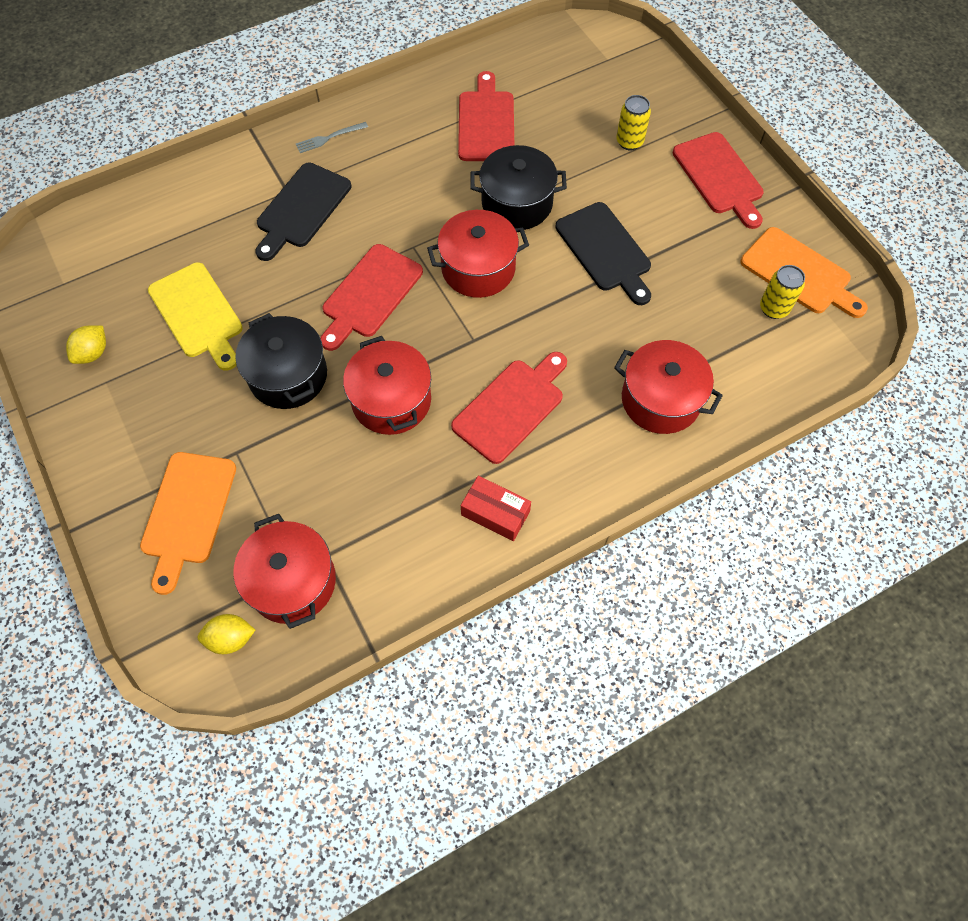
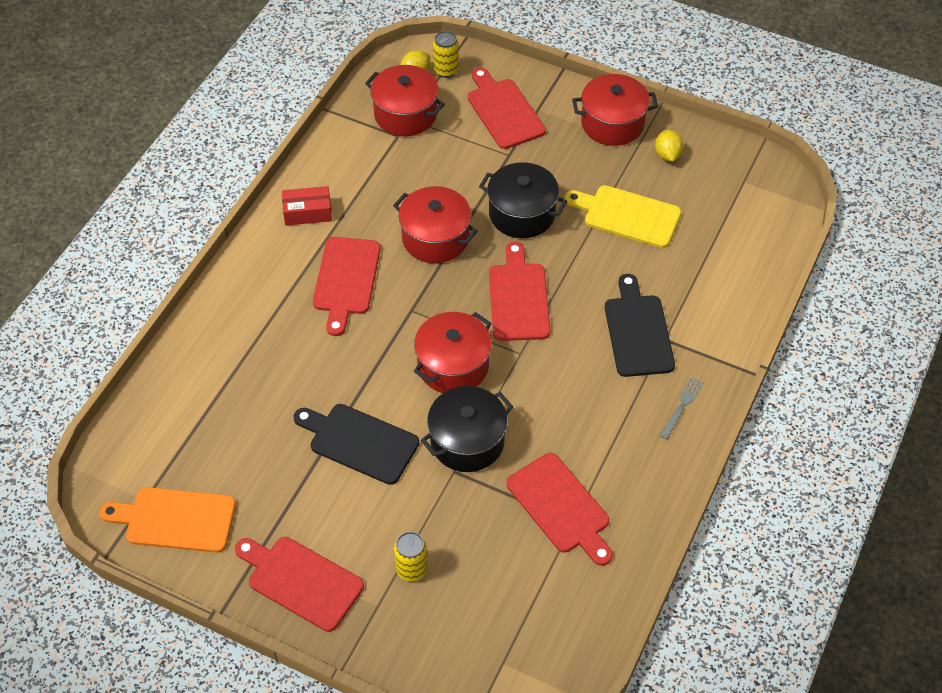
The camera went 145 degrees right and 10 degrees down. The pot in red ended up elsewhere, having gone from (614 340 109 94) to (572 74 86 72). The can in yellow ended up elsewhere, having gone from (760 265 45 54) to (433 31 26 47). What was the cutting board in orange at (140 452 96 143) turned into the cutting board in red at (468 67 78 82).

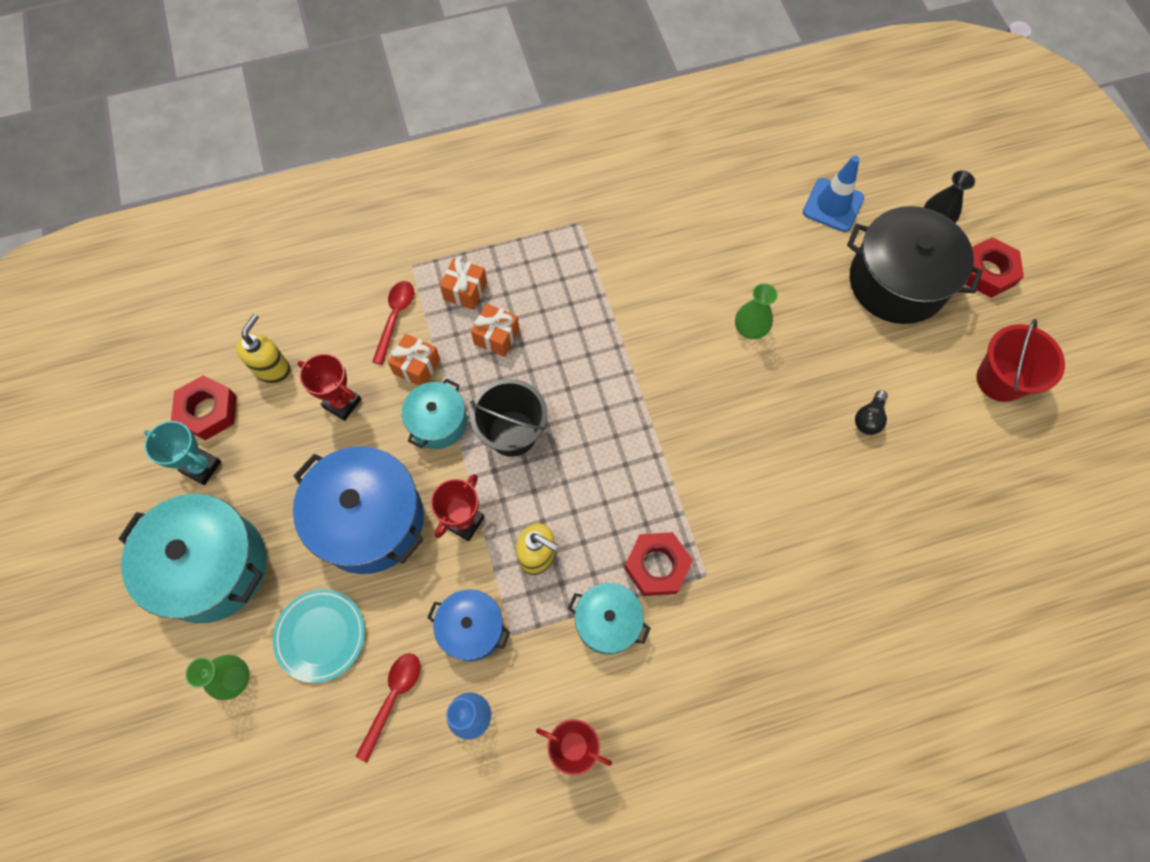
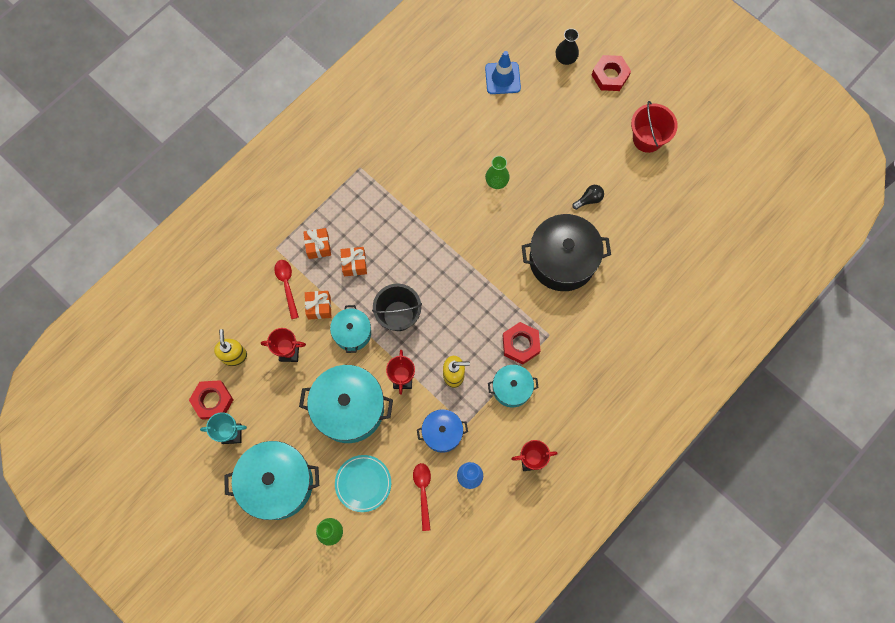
The camera went 30 degrees left and 5 degrees up. The pot in black ended up elsewhere, having gone from (847 206 136 118) to (522 214 89 77). What was the pot in blue at (293 446 131 128) turned into the pot in turquoise at (299 365 94 78). The light bulb in black at (855 390 33 45) ended up facing another way, 120 degrees counterclockwise from before.

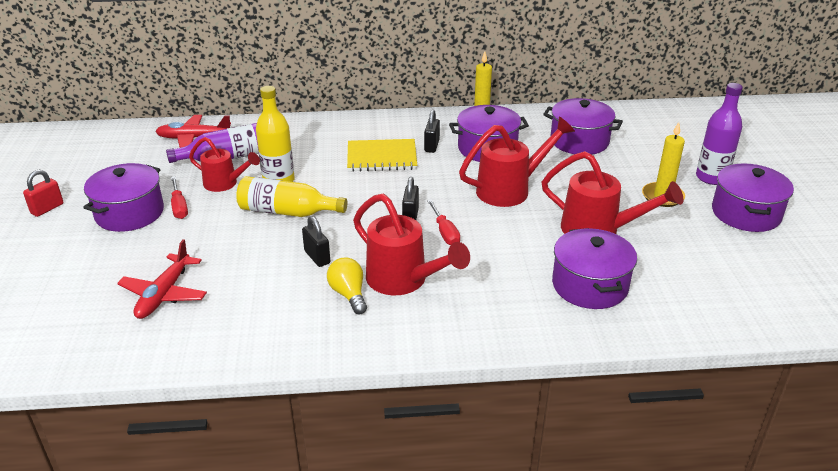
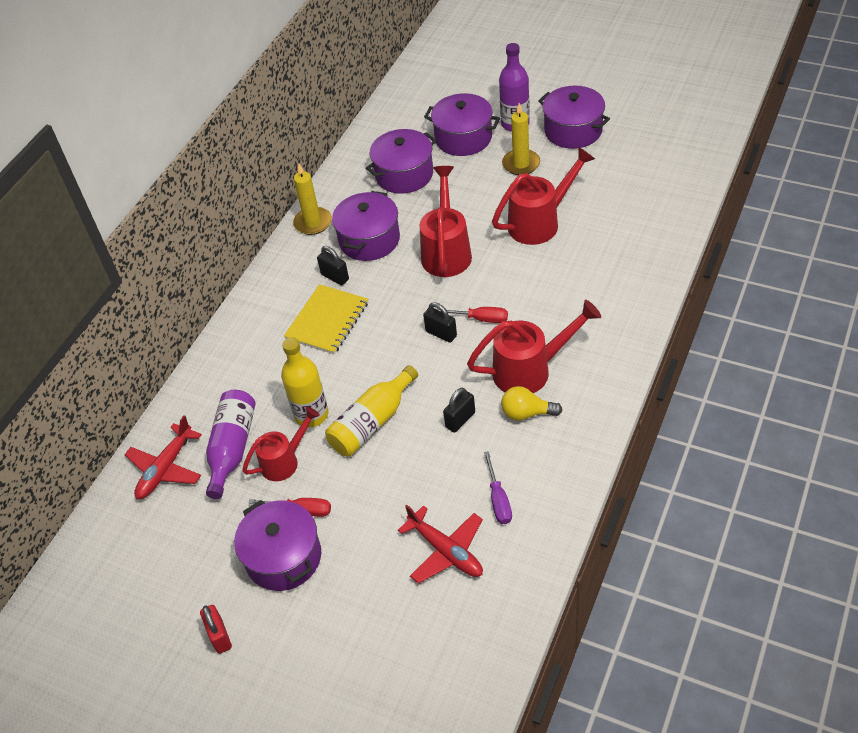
The camera went 55 degrees left and 15 degrees up. The second view gained the screwdriver in purple at (484 451 28 73). The pot in purple ended up elsewhere, having gone from (552 228 85 81) to (424 93 76 63). The padlock in black at (302 216 28 51) ended up facing another way, 45 degrees counterclockwise from before.

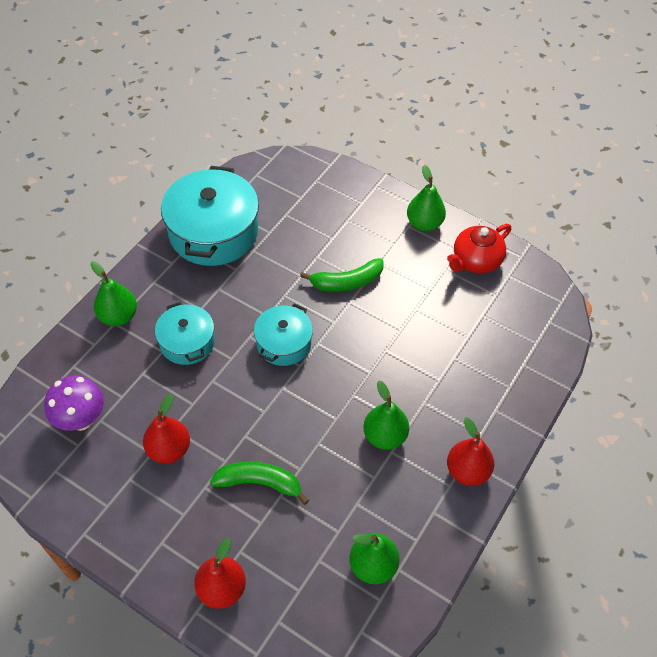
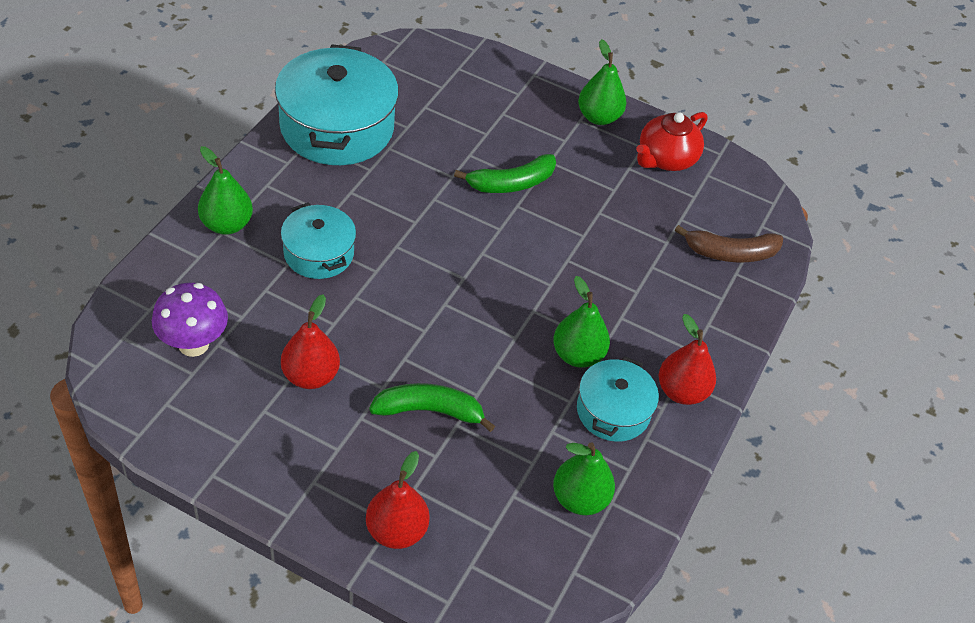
The camera went 10 degrees left and 5 degrees down. The second view gained the banana in brown at (675 225 108 37). The pot in turquoise ended up elsewhere, having gone from (254 303 59 63) to (577 356 82 86).

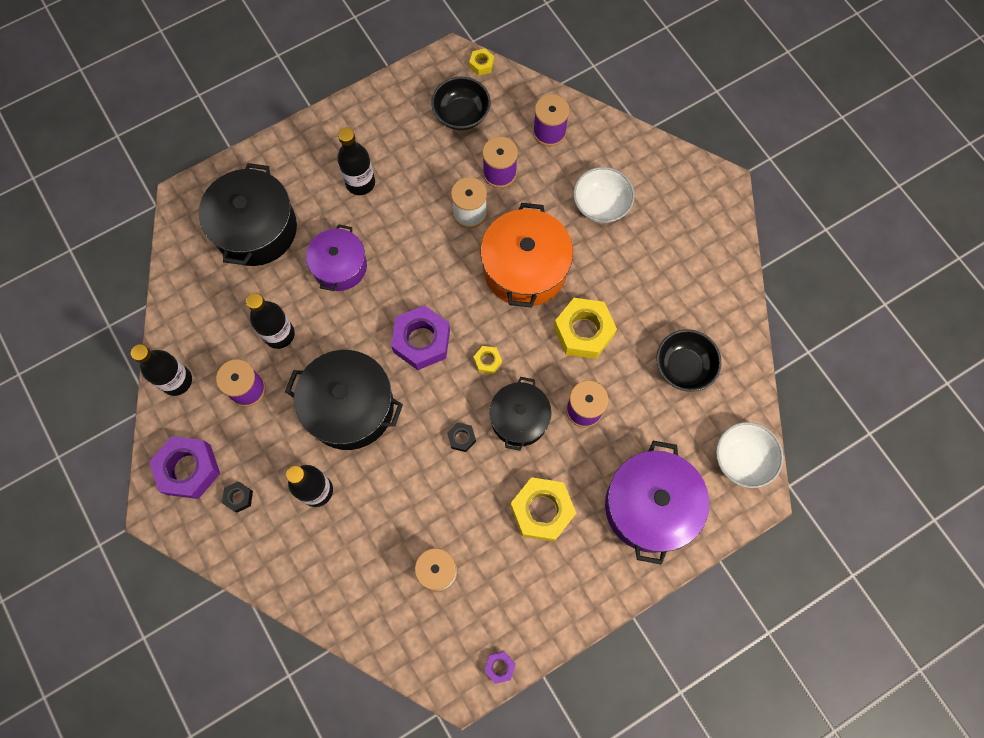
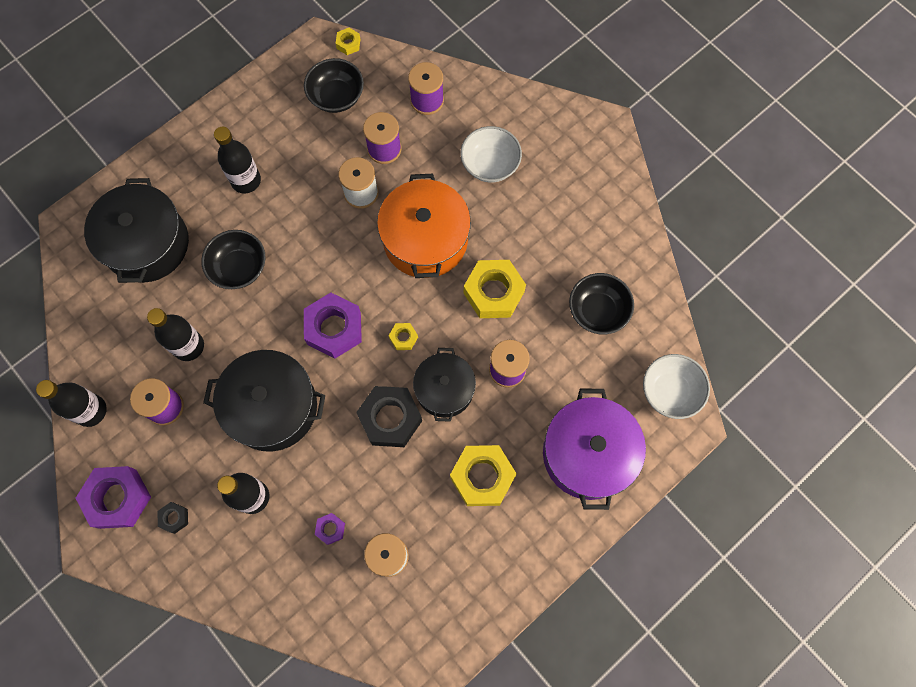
The camera went 10 degrees left and 0 degrees up. The nut in purple ended up elsewhere, having gone from (485 651 30 33) to (315 513 30 32). Where the pot in purple stood at (306 224 61 67), the bowl in black came to stand at (201 230 65 59). The size of the nut in black at (447 422 29 30) changed by a factor of 2.15.

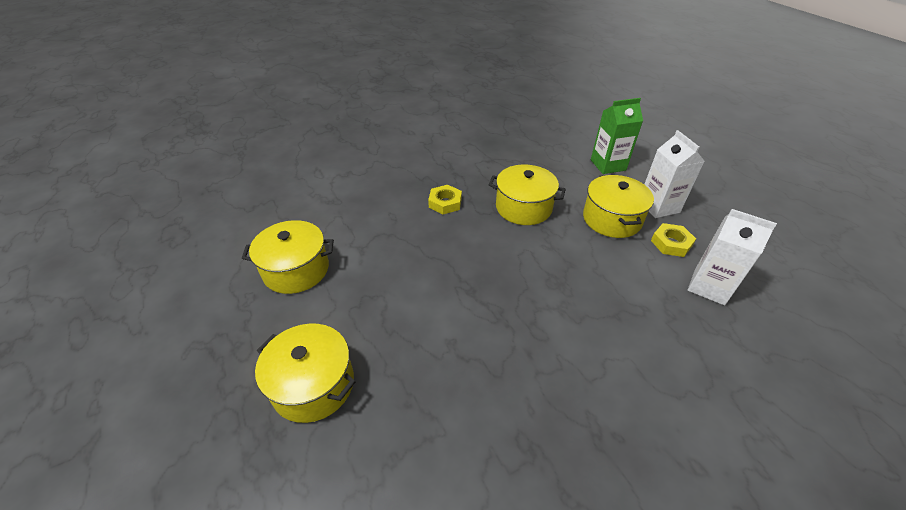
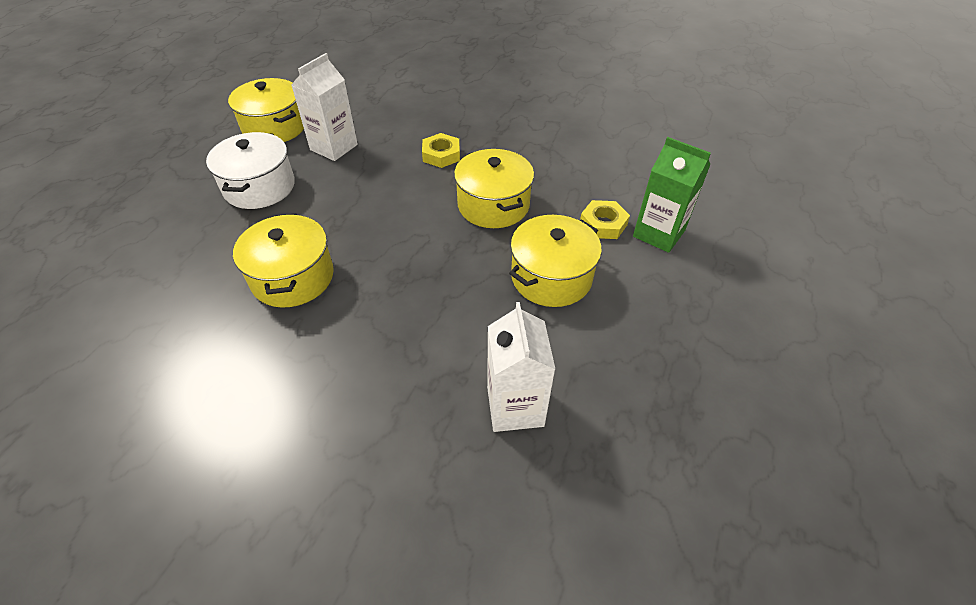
The camera went 50 degrees right and 5 degrees up. The second view gained the pot in white at (206 132 89 77). The pot in yellow ended up elsewhere, having gone from (255 323 101 100) to (233 213 101 95). The carton in white ended up elsewhere, having gone from (644 130 61 88) to (292 53 66 108). The nut in yellow ended up elsewhere, having gone from (651 223 45 34) to (580 200 50 39).

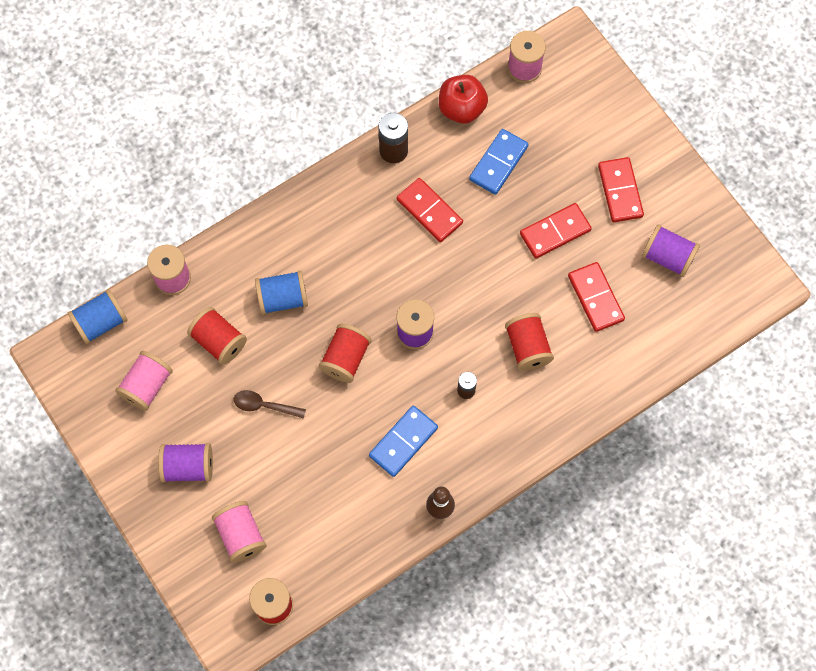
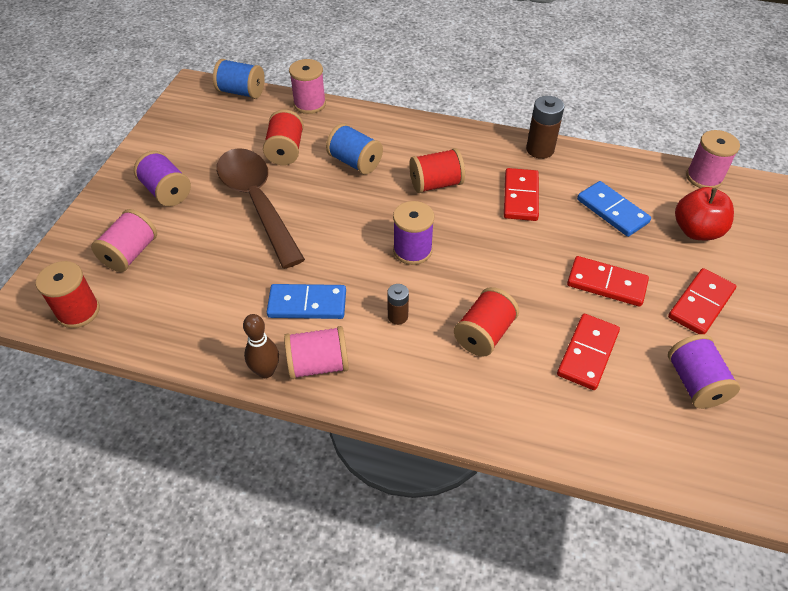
The camera went 50 degrees right and 20 degrees down. The spool in pink ended up elsewhere, having gone from (115 351 58 60) to (284 326 65 53). The spool in red ended up elsewhere, having gone from (319 324 52 59) to (409 148 56 45). The apple in red ended up elsewhere, having gone from (439 75 49 49) to (675 187 59 53). The domino in blue at (469 129 60 66) ended up facing another way, 60 degrees clockwise from before. The size of the spoon in brown at (234 390 72 28) changed by a factor of 2.34.

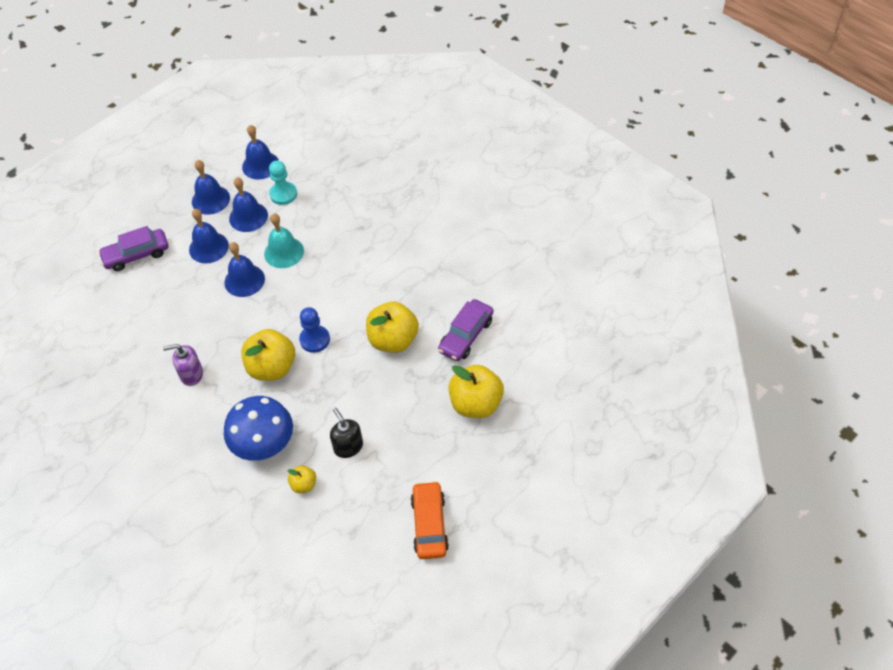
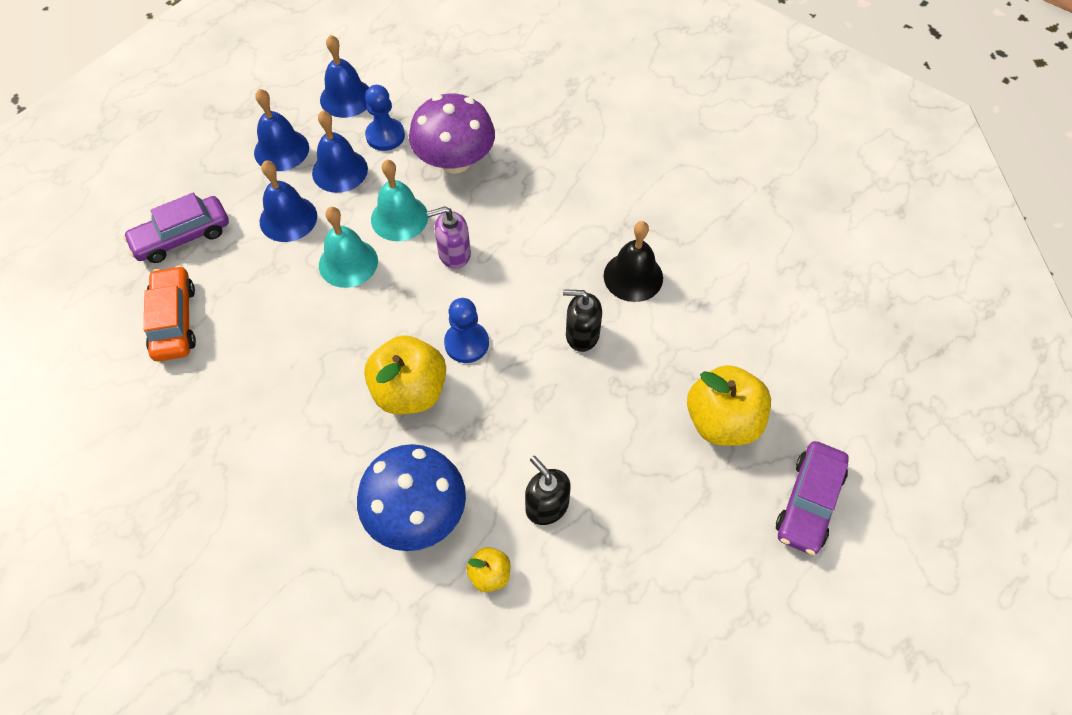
The camera went 10 degrees left and 5 degrees up. The second view gained the mushroom in purple at (409 94 86 80). The second view gained the bell in black at (604 221 59 81). The soap dispenser in purple ended up elsewhere, having gone from (163 344 40 42) to (427 206 44 63). The car in orange ended up elsewhere, having gone from (411 481 38 78) to (144 265 52 96). The car in purple ended up elsewhere, having gone from (438 299 55 62) to (776 441 73 114). Where the apple in yellow stood at (366 302 53 51), the soap dispenser in black came to stand at (563 289 39 63). What was the bell in blue at (224 242 41 55) turned into the bell in turquoise at (319 207 59 81). What was the pawn in turquoise at (269 160 28 45) turned into the pawn in blue at (365 85 40 66).

